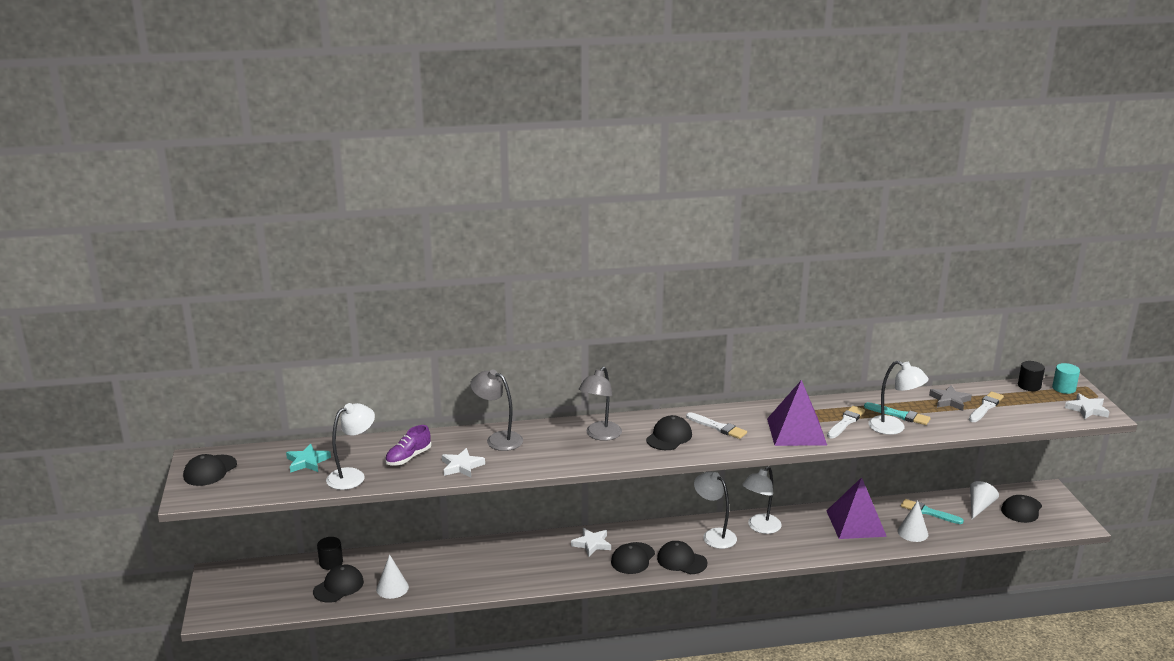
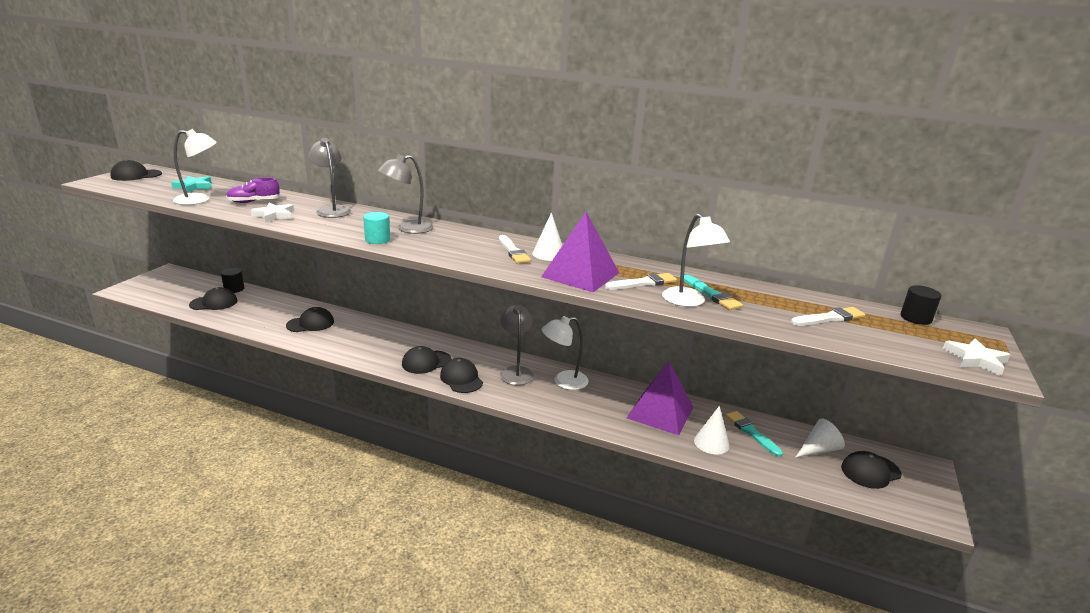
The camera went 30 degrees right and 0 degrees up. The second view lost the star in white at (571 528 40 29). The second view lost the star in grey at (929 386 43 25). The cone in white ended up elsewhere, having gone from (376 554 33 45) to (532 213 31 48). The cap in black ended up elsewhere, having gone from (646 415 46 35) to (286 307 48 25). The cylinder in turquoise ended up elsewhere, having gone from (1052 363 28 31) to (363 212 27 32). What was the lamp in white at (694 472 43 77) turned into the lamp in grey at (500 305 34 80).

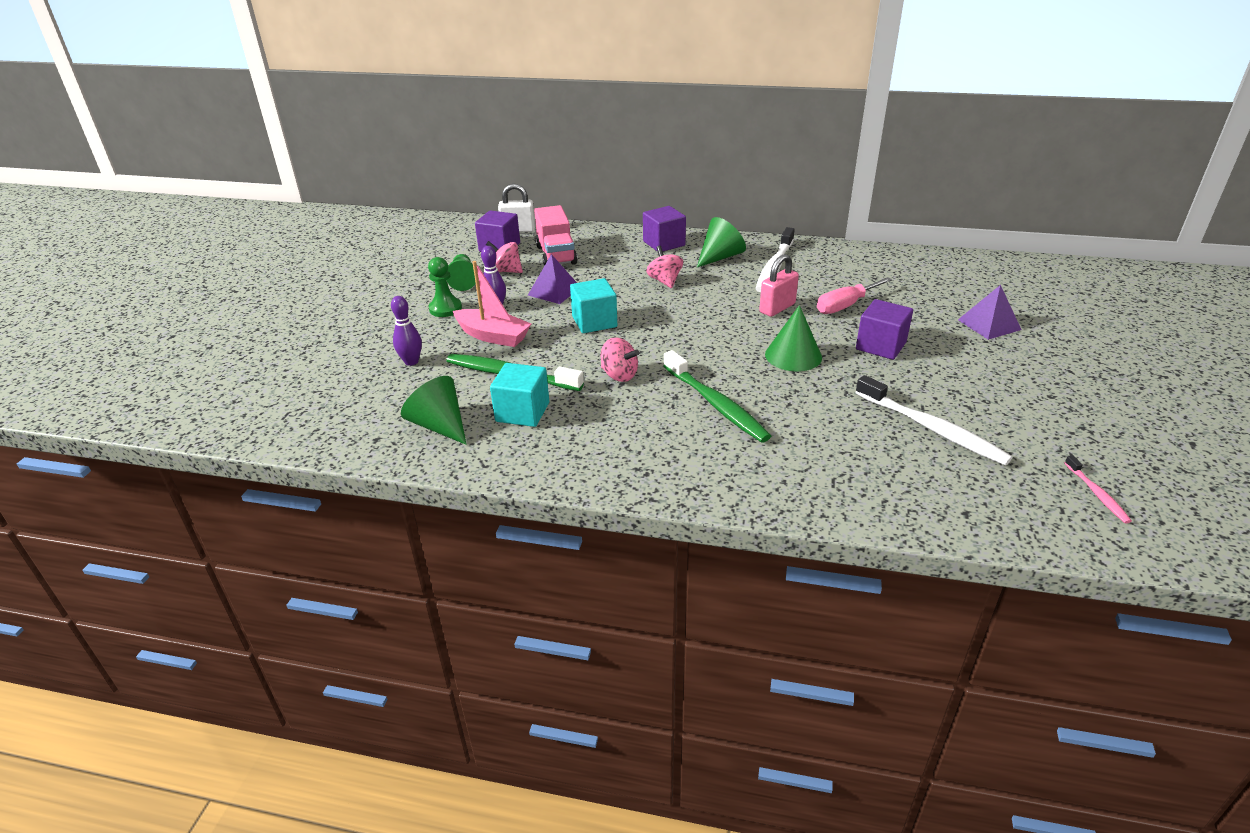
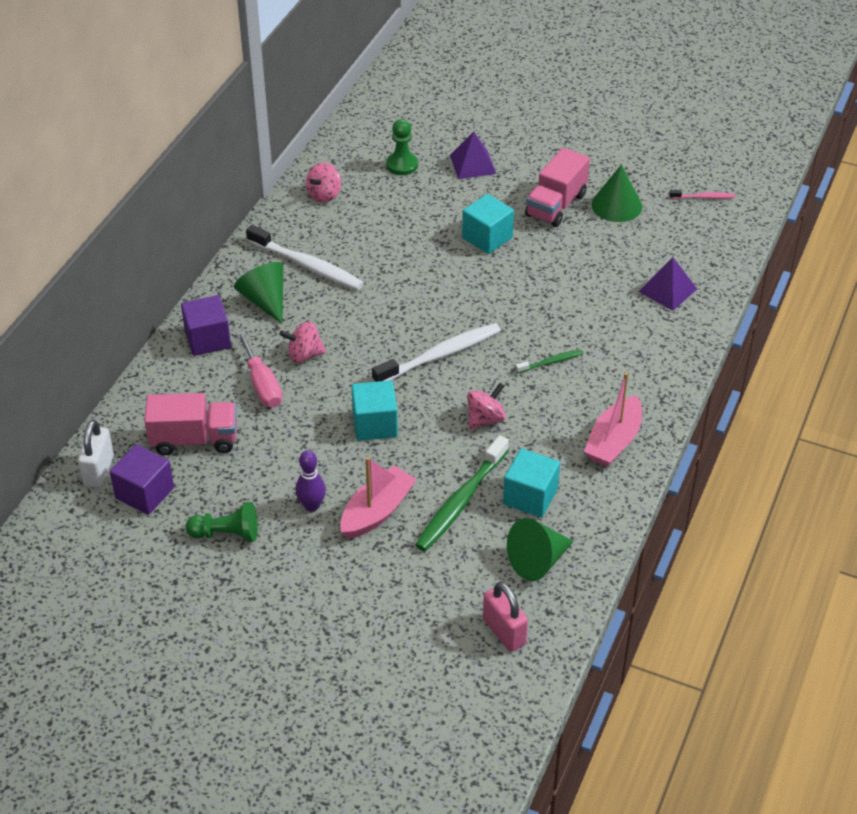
The camera went 80 degrees left and 10 degrees up. The second view lost the bowling pin in purple at (391 296 31 70). The second view gained the truck in pink at (525 148 65 79). The second view gained the boat in pink at (584 372 58 95). The pawn in green ended up elsewhere, having gone from (428 257 34 60) to (386 119 32 56). The spinning top in pink ended up elsewhere, having gone from (486 241 37 32) to (306 162 35 41). The pyramid in purple ended up elsewhere, having gone from (528 254 49 50) to (638 257 59 54). The padlock in pink ended up elsewhere, having gone from (759 254 40 63) to (483 582 45 70). The cone in green ended up elsewhere, having gone from (765 305 57 66) to (592 164 50 58). The screwdriver in pink ended up elsewhere, having gone from (817 277 75 37) to (236 331 46 76). The toothbrush in white ended up elsewhere, having gone from (855 375 158 91) to (372 323 129 59). What was the cube in purple at (856 299 57 61) turned into the cube in turquoise at (462 194 52 60). The size of the toothbrush in green at (663 350 108 93) changed by a factor of 0.50.

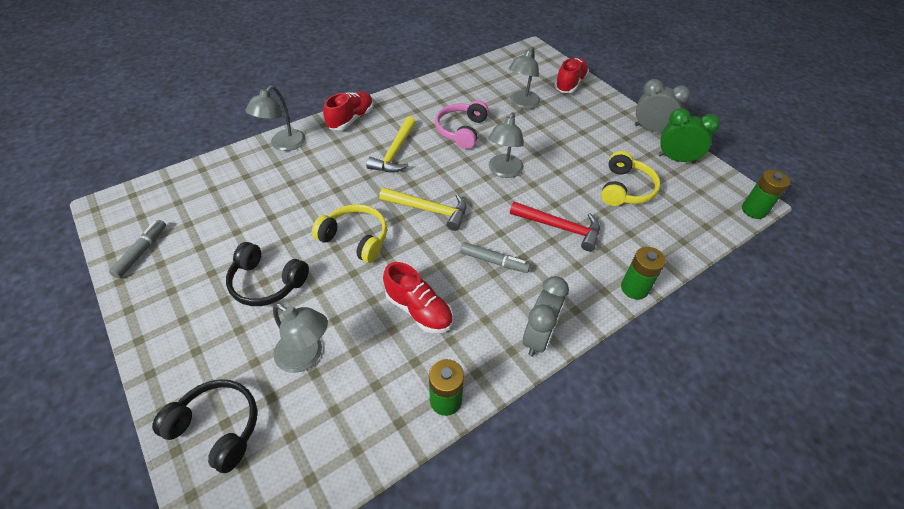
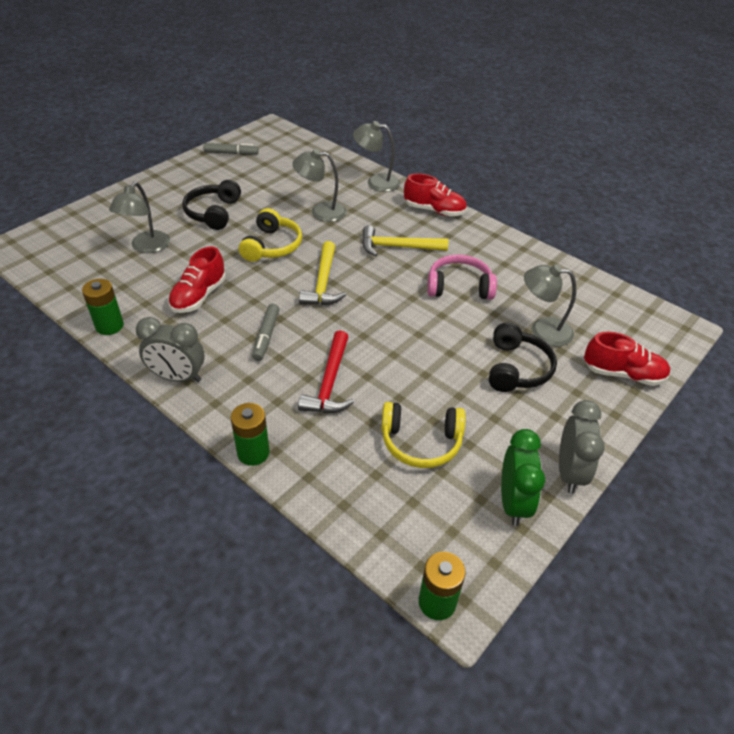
The camera went 75 degrees right and 5 degrees down. The headphones in black ended up elsewhere, having gone from (152 379 105 94) to (489 323 68 69). The lamp in grey ended up elsewhere, having gone from (488 112 36 66) to (292 149 55 73).

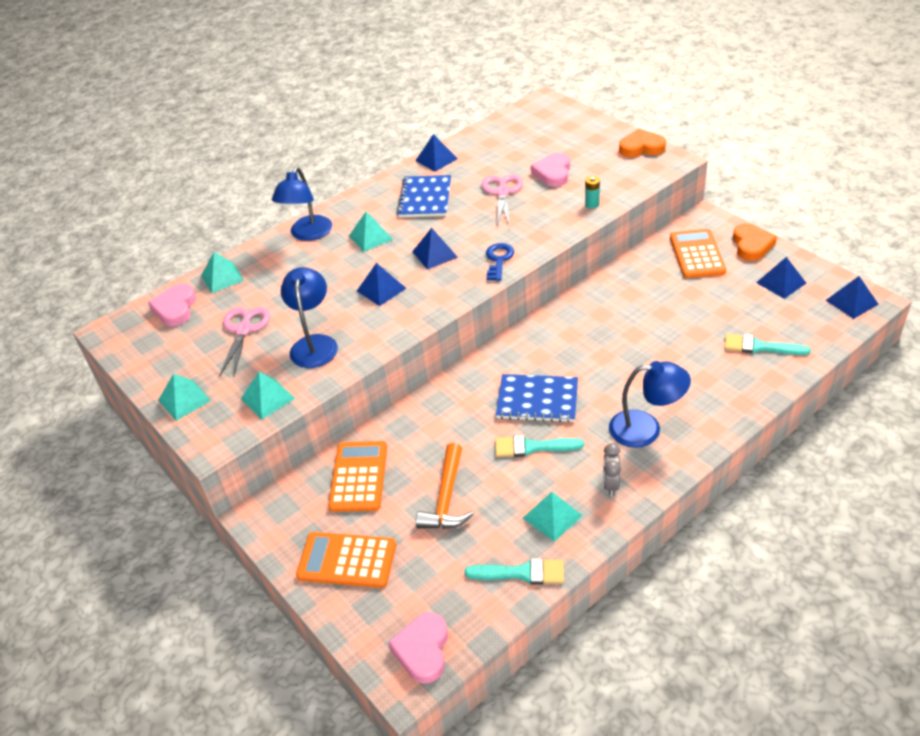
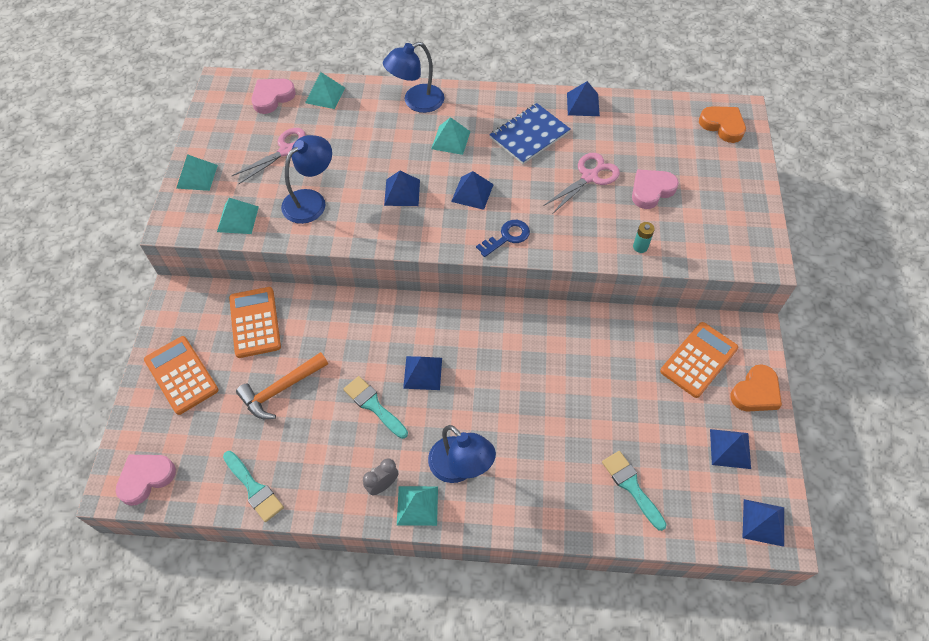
The camera went 40 degrees right and 15 degrees up. The pyramid in turquoise ended up elsewhere, having gone from (523 492 60 50) to (397 486 41 40). The heart in orange ended up elsewhere, having gone from (619 129 47 28) to (699 106 47 37). Where the notebook in blue stood at (496 374 82 49), the pyramid in blue came to stand at (403 356 39 34). The calculator in orange at (328 441 59 71) ended up facing another way, 60 degrees counterclockwise from before.

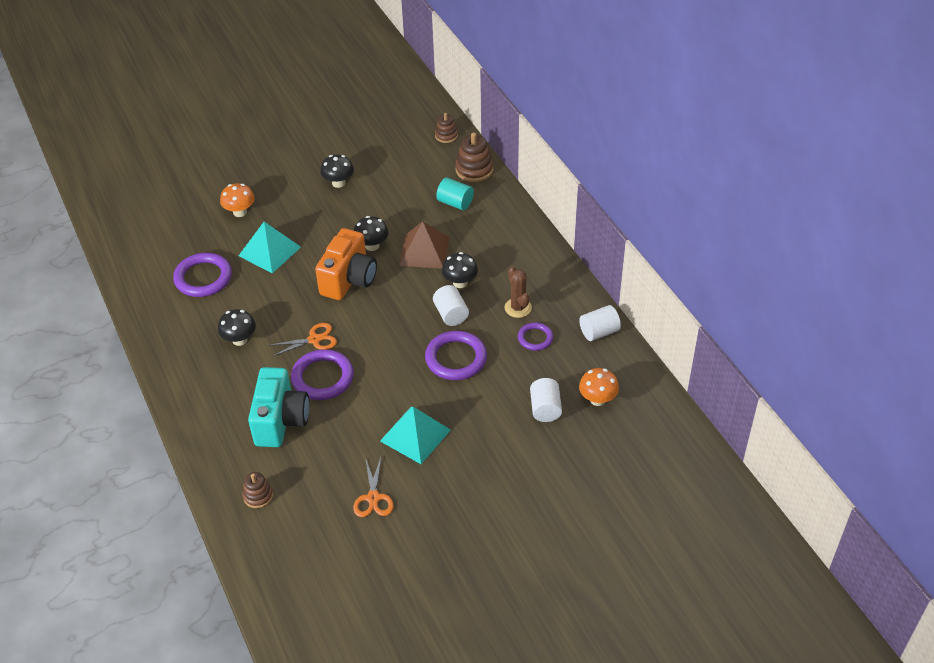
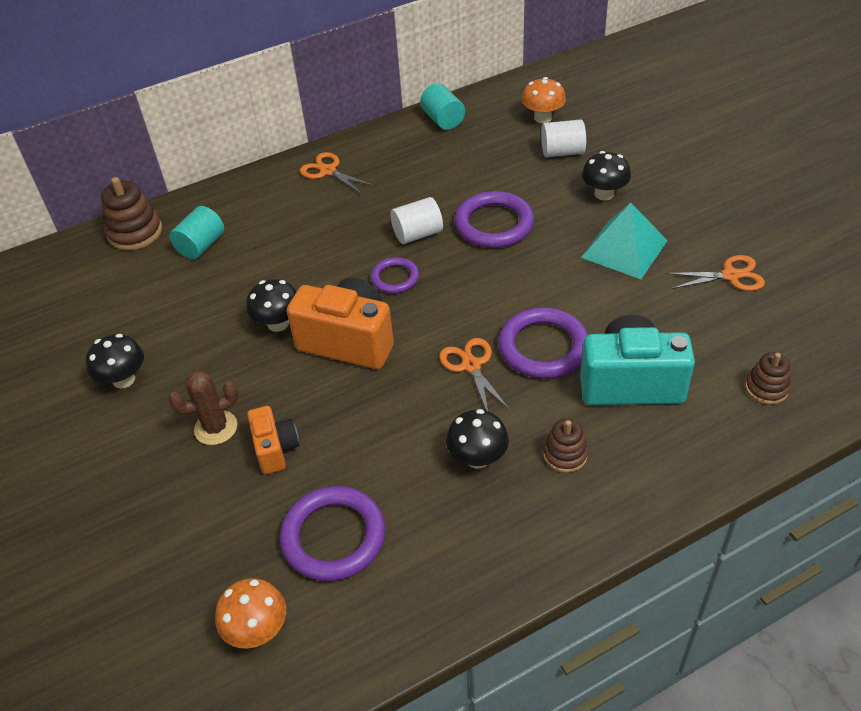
The camera went 90 degrees left and 0 degrees up. The second view lost the pyramid in brown at (399 221 51 48). The second view gained the scissors in orange at (300 152 75 42). The mushroom in orange ended up elsewhere, having gone from (220 183 35 34) to (215 578 71 71). The stacking toy in brown ended up elsewhere, having gone from (435 113 23 30) to (543 419 45 54). The mushroom in black ended up elsewhere, having gone from (442 252 36 36) to (582 151 49 50). The cactus in brown ended up elsewhere, having gone from (505 266 27 52) to (169 371 69 74). The ring in purple ended up elsewhere, having gone from (518 322 35 29) to (371 257 48 37). Where the pyramid in turquoise stood at (239 222 62 51), the camera in orange came to stand at (247 406 52 68). What was the cylinder in white at (579 305 42 36) turned into the cylinder in turquoise at (420 83 45 47).

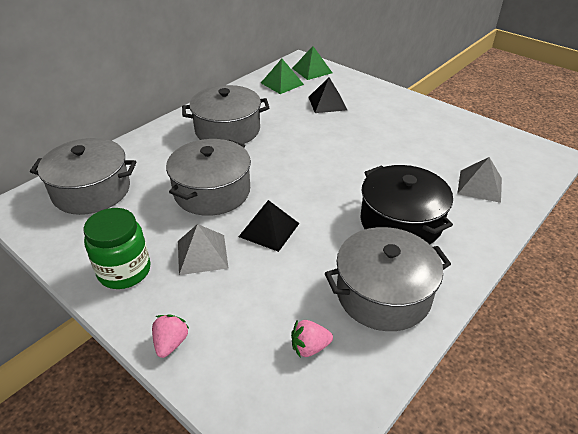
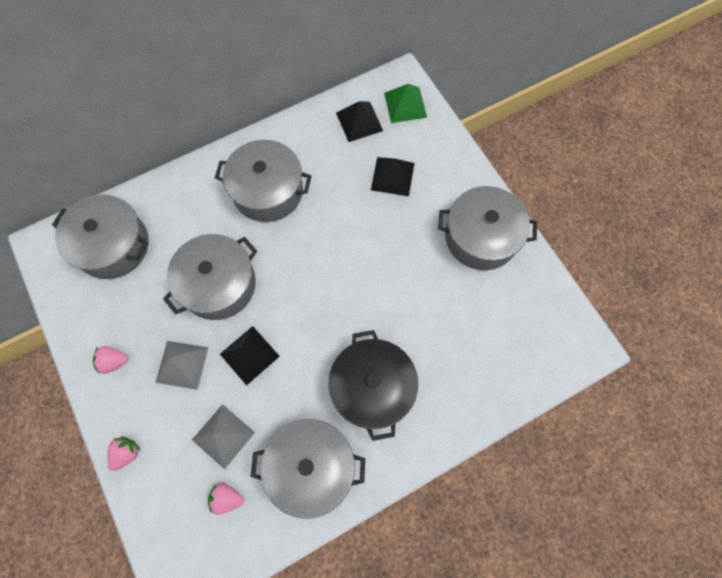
The camera went 20 degrees right and 30 degrees up. The second view gained the pot in grey at (438 186 99 84). The pyramid in grey ended up elsewhere, having gone from (457 157 45 46) to (192 404 63 65). Where the jar in green stood at (83 208 67 81), the strawberry in pink came to stand at (93 346 36 28). What was the pyramid in green at (261 59 43 35) turned into the pyramid in black at (336 101 47 41).

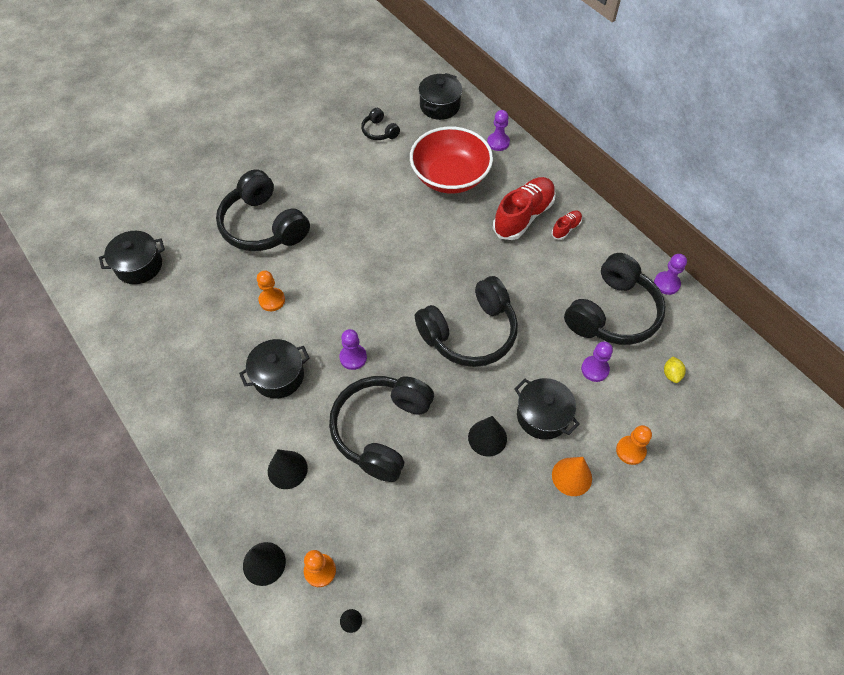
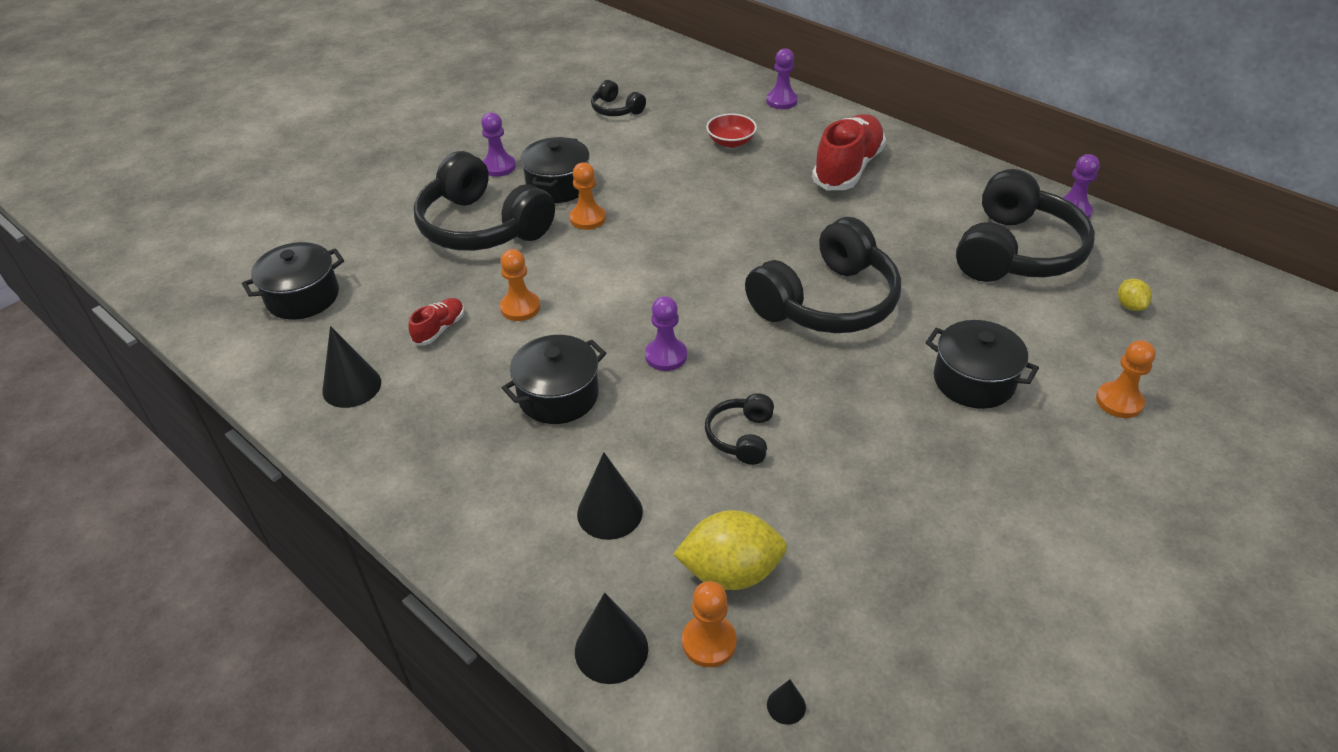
The camera went 10 degrees left and 15 degrees down. The second view lost the cone in orange at (552 457 40 39). The second view gained the pawn in orange at (570 162 36 68). The second view gained the lemon in yellow at (673 510 114 80). The pot in black ended up elsewhere, having gone from (419 73 43 47) to (520 137 70 66). The cone in black ended up elsewhere, having gone from (468 416 39 41) to (322 326 59 82). The shoe in red ended up elsewhere, having gone from (552 211 30 29) to (408 298 56 47). The pawn in purple ended up elsewhere, having gone from (581 341 32 41) to (481 112 35 65). The size of the headphones in black at (329 376 105 106) changed by a factor of 0.46. The size of the bowl in red at (410 126 83 68) changed by a factor of 0.44.

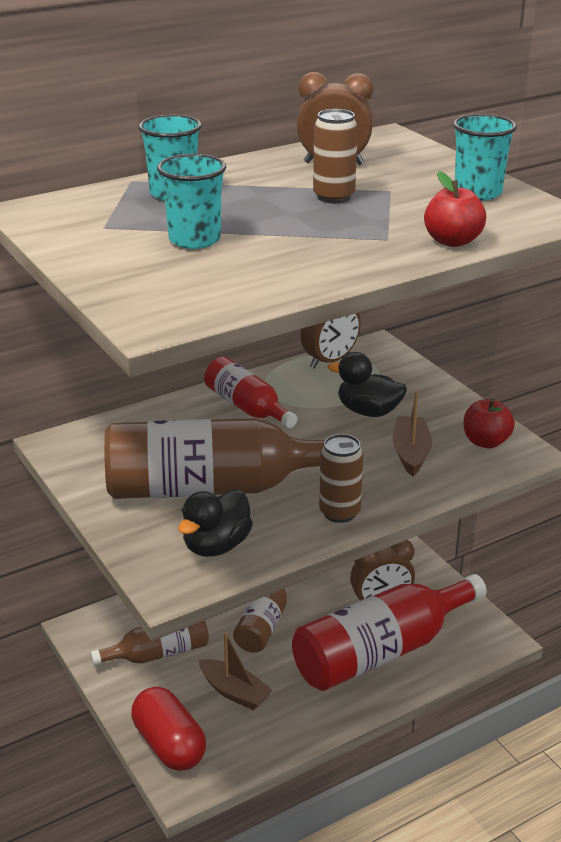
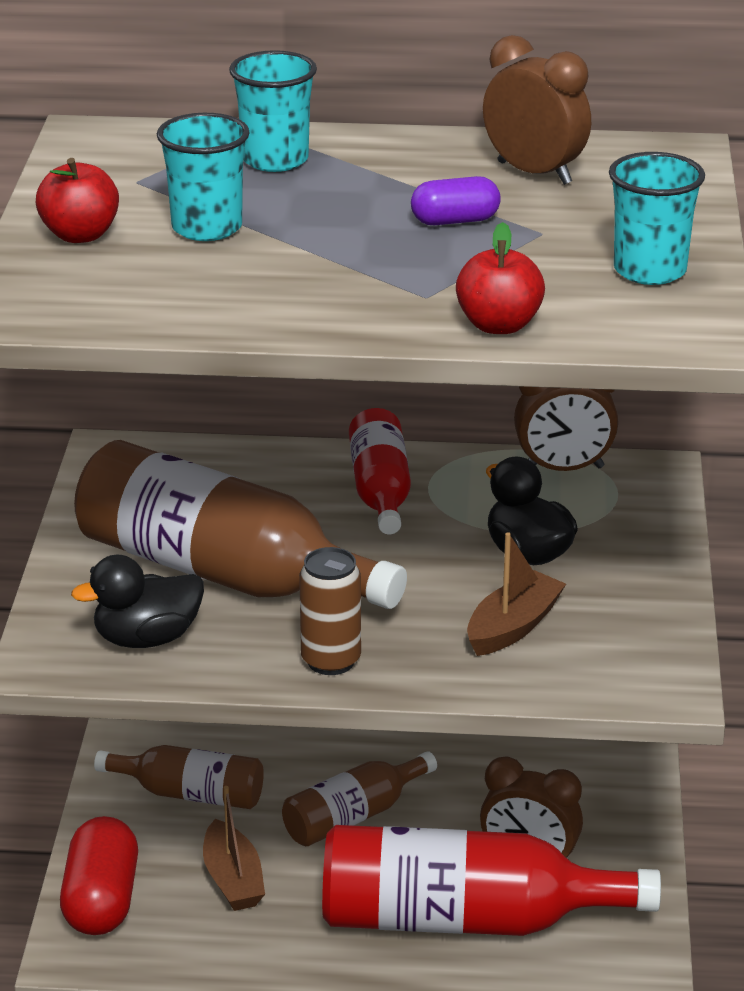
The camera went 35 degrees right and 0 degrees up. The apple in red ended up elsewhere, having gone from (464 399 51 49) to (36 158 83 85). Where the can in brown stood at (313 109 45 95), the capsule in purple came to stand at (411 176 90 49).

